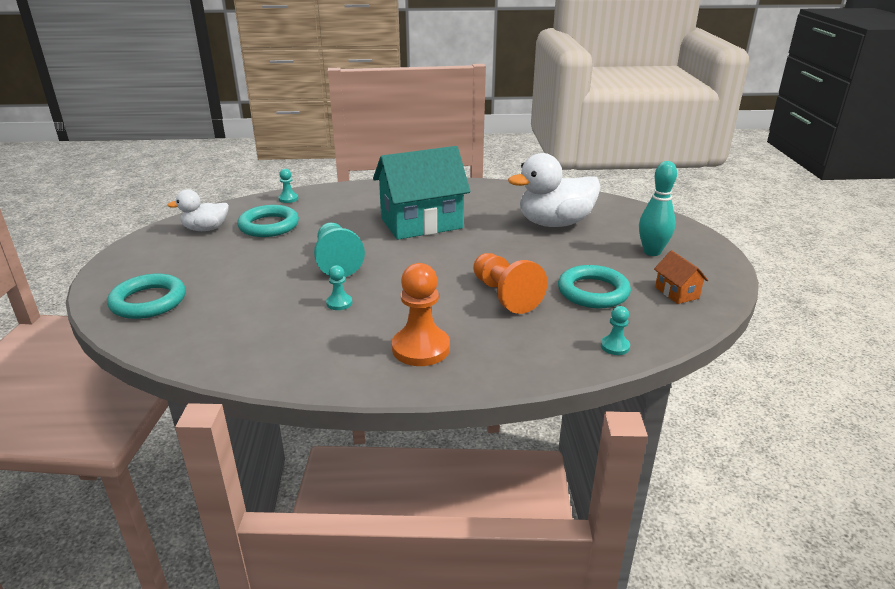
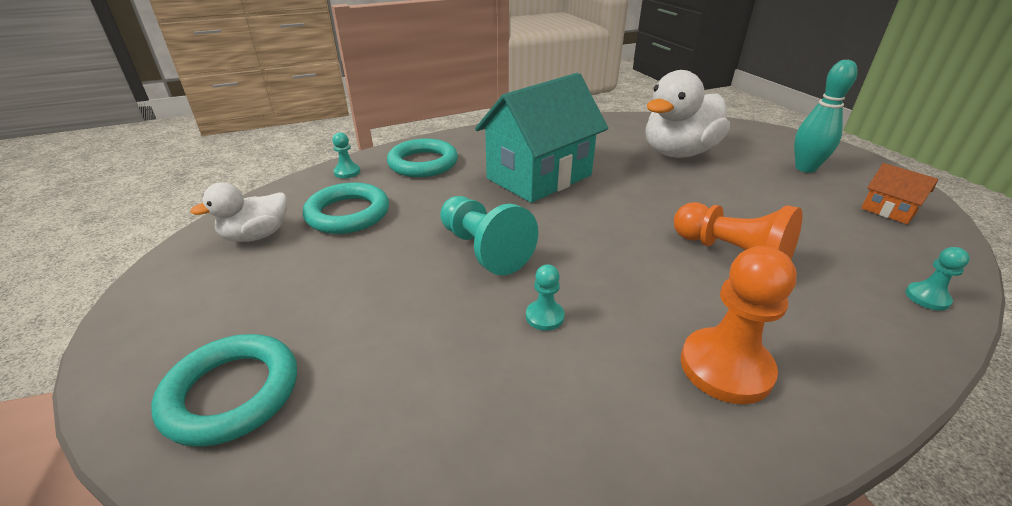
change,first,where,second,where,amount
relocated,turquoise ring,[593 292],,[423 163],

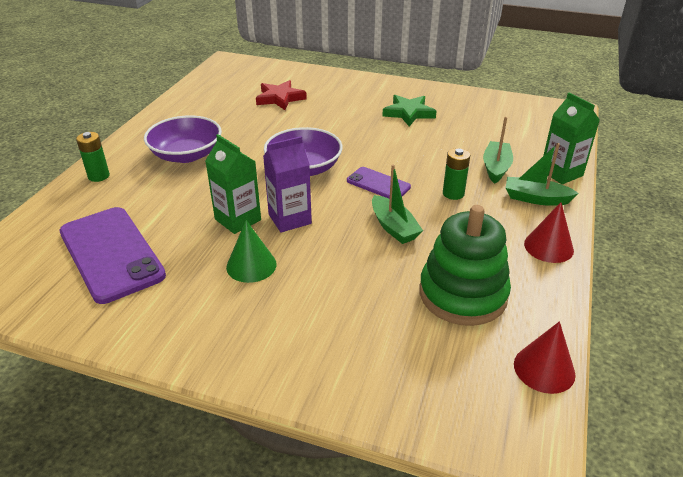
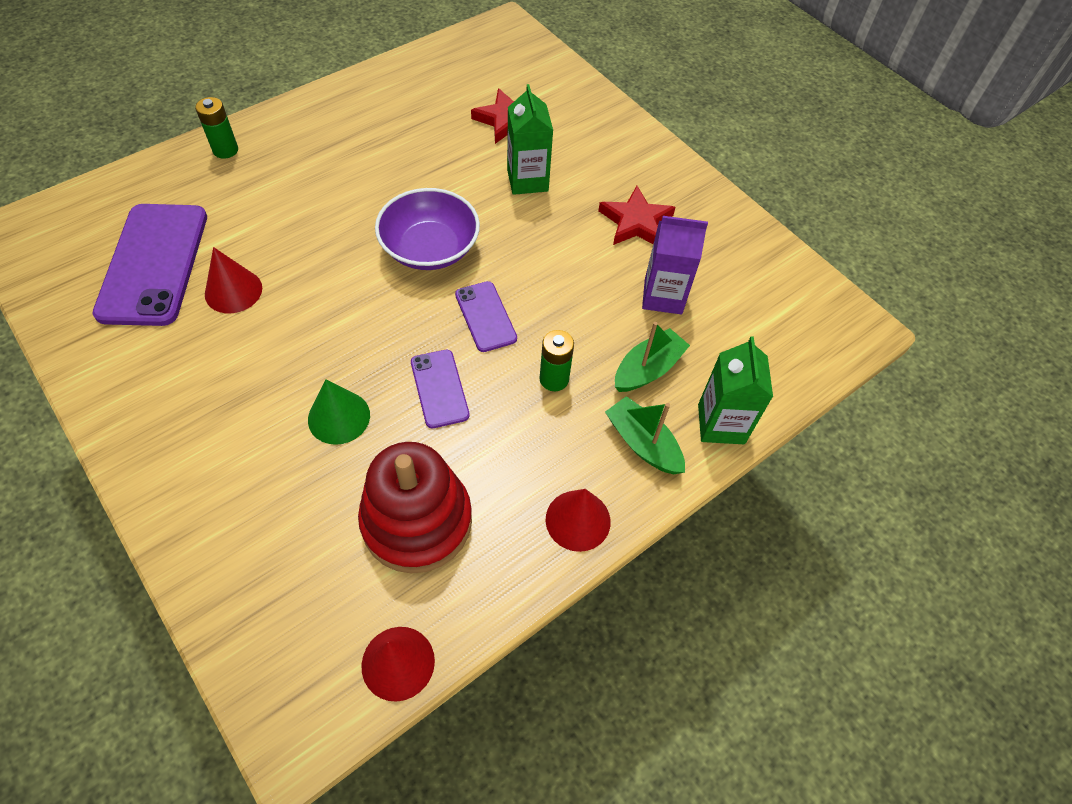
change,first,where,second,where,amount
missing,purple bowl,[186 155],,,
relocated,green carton,[238 219],,[527 180],
relocated,green cone,[251 265],,[339 417],
relocated,purple carton,[290 219],,[663 296],
exchanged,green boat,[394 227],purple phone,[439 388],
colour,green star,[408 113],red star,[636 222],
colour,green stacking toy,[463 294],red stacking toy,[417 521],
appeared,,,red cone,[233 291],

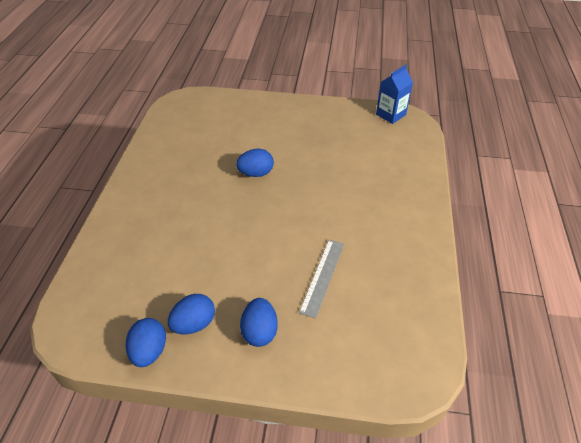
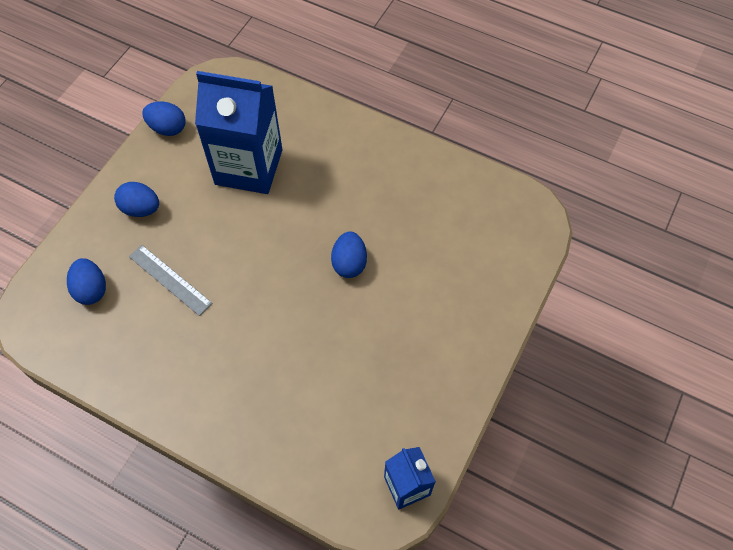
change,first,where,second,where,amount
relocated,blue egg,[194 324],,[91 289],
appeared,,,blue carton,[249 167],

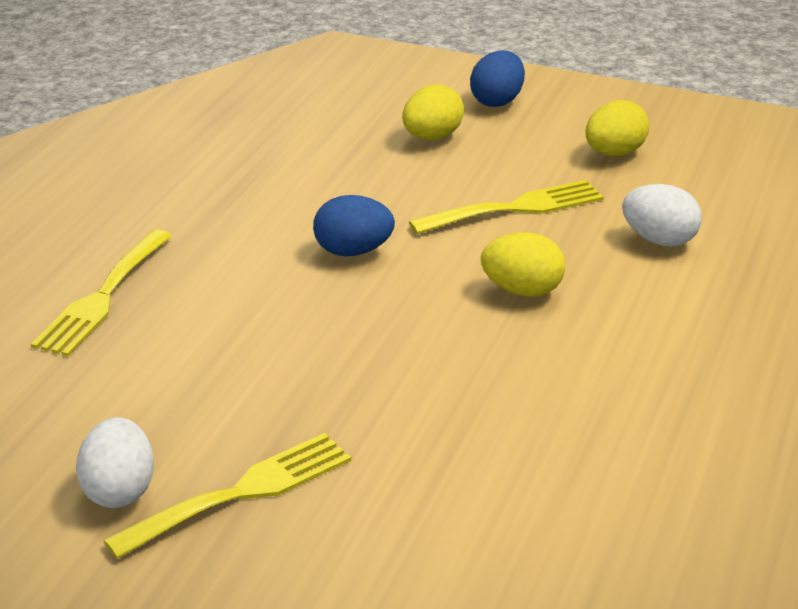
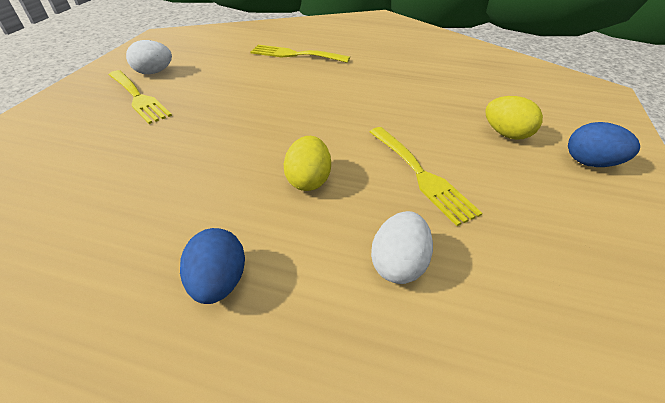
change,first,where,second,where,amount
relocated,blue egg,[353 251],,[219 282],
missing,yellow egg,[614 153],,,

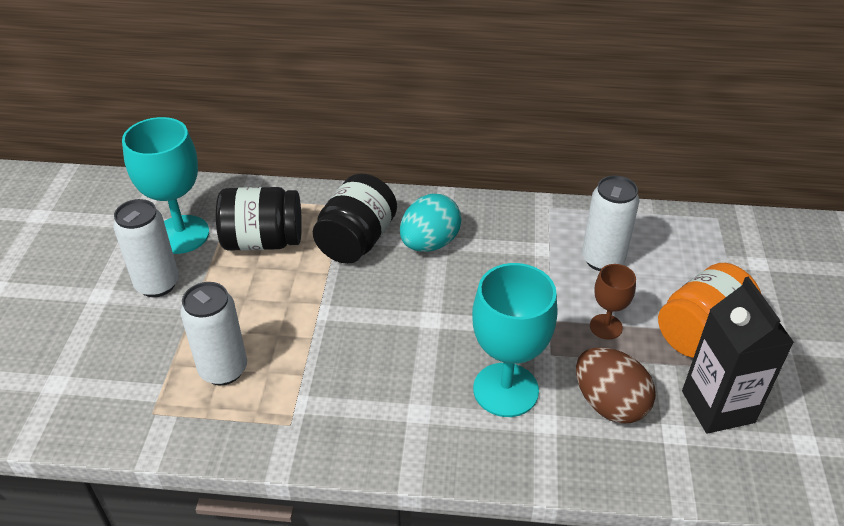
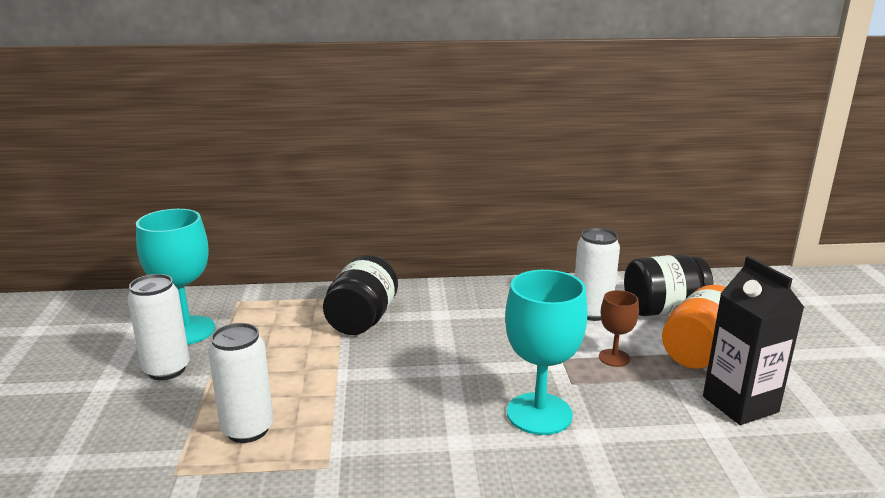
change,first,where,second,where,amount
relocated,black jar,[263 241],,[663 309],
missing,turquoise egg,[429 243],,,
missing,brown egg,[609 404],,,

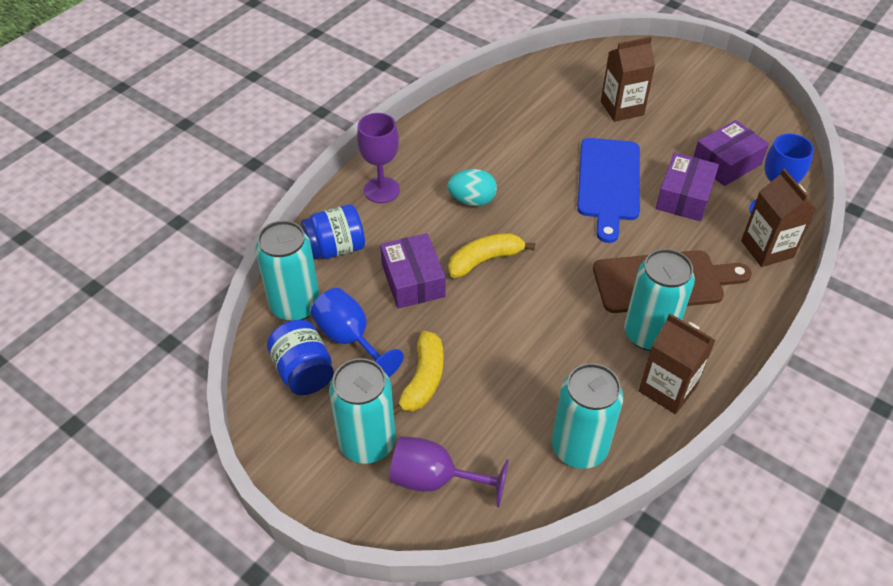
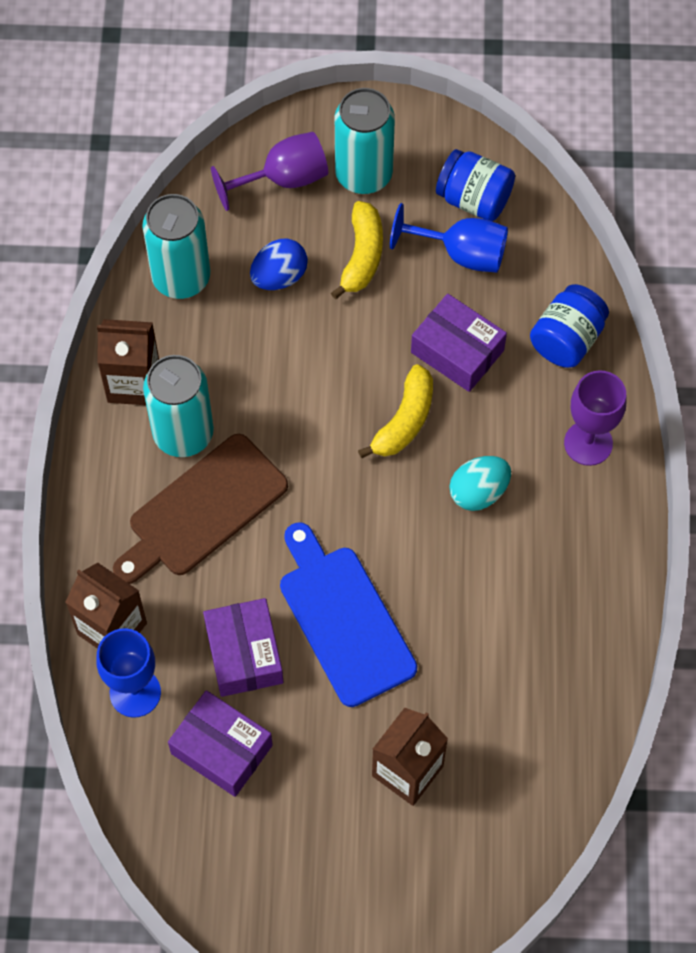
change,first,where,second,where,amount
missing,turquoise can,[295 305],,,
spun,yellow banana,[423 380],,[362 256],150 degrees counterclockwise
spun,purple box,[726 163],,[221 749],75 degrees counterclockwise
appeared,,,blue egg,[279 277],

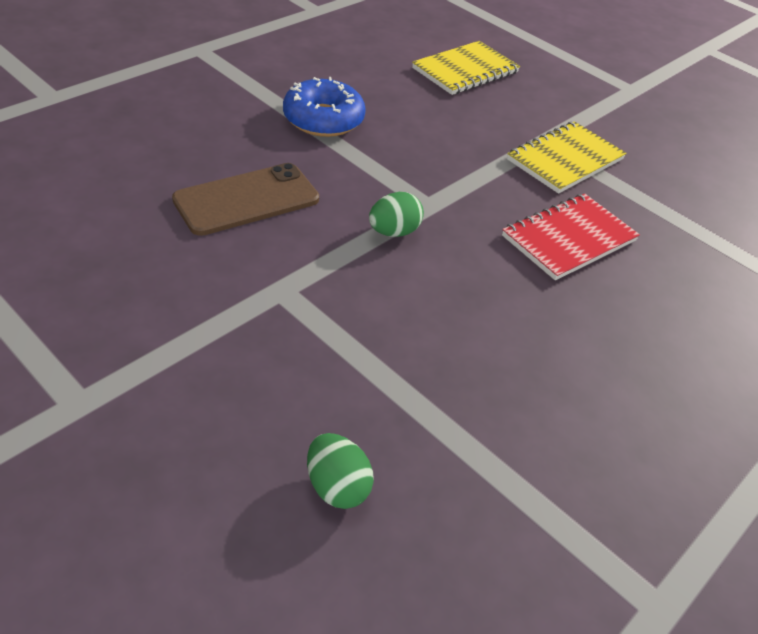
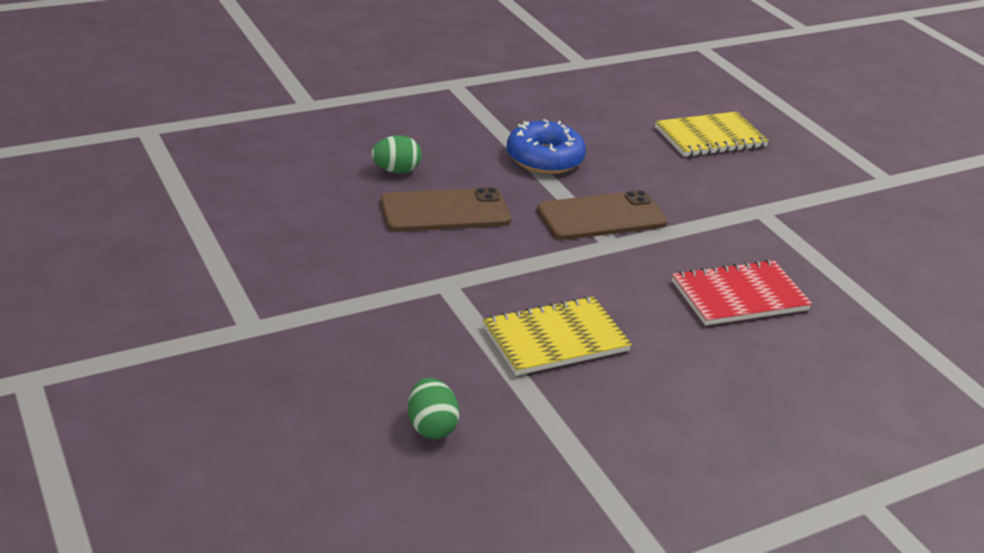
change,first,where,second,where,amount
relocated,green egg,[393 232],,[396 171],
relocated,yellow notebook,[565 160],,[555 339],
appeared,,,brown phone,[601 217],

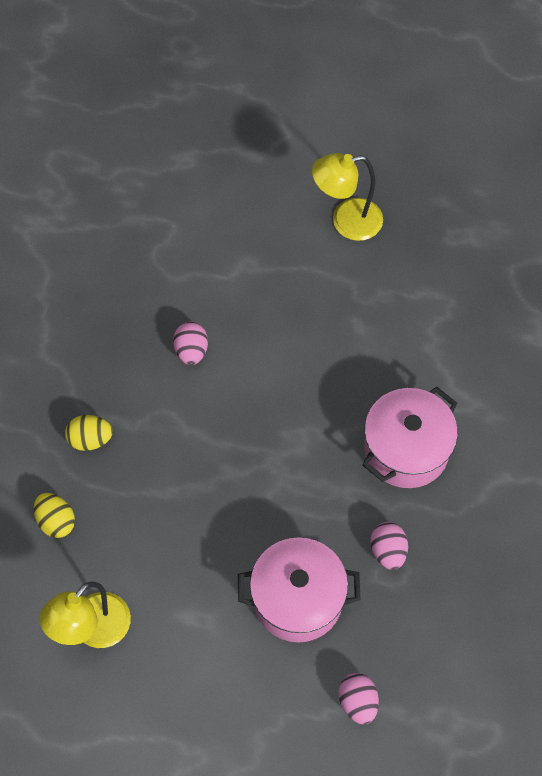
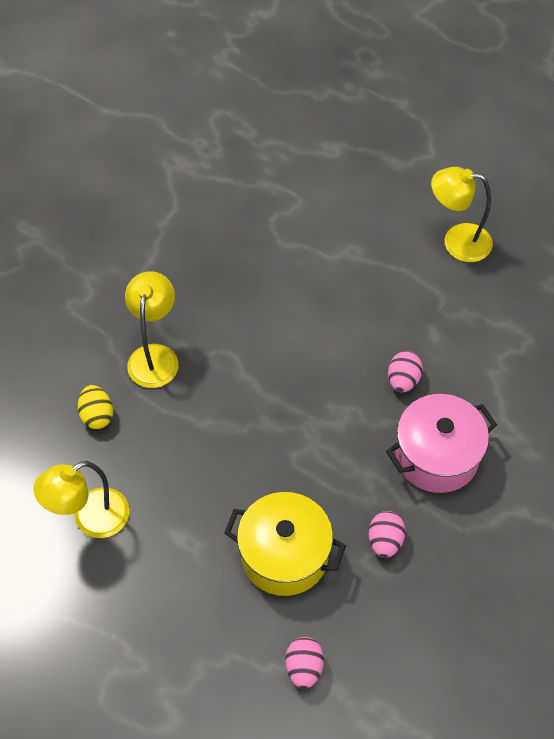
change,first,where,second,where,amount
exchanged,yellow egg,[90 439],yellow lamp,[155 356],
relocated,pink egg,[191 351],,[403 380],
colour,pink pot,[298 599],yellow pot,[284 555],

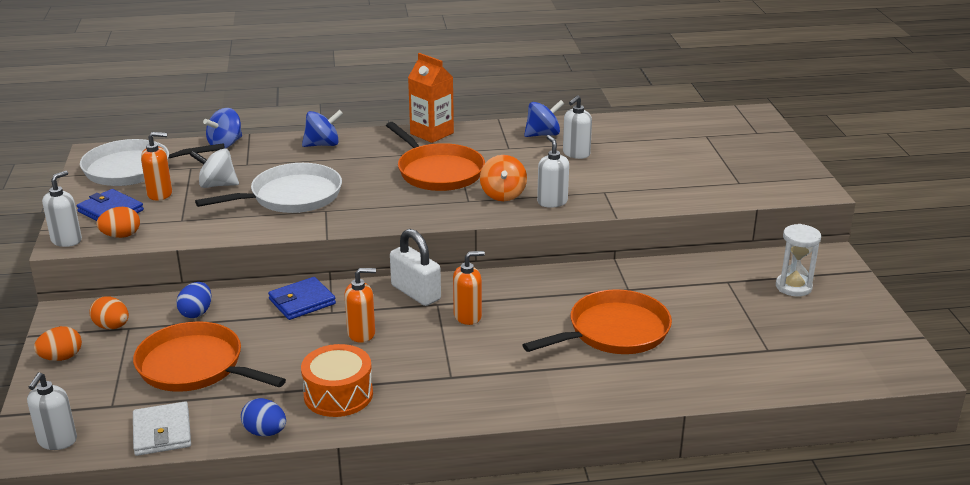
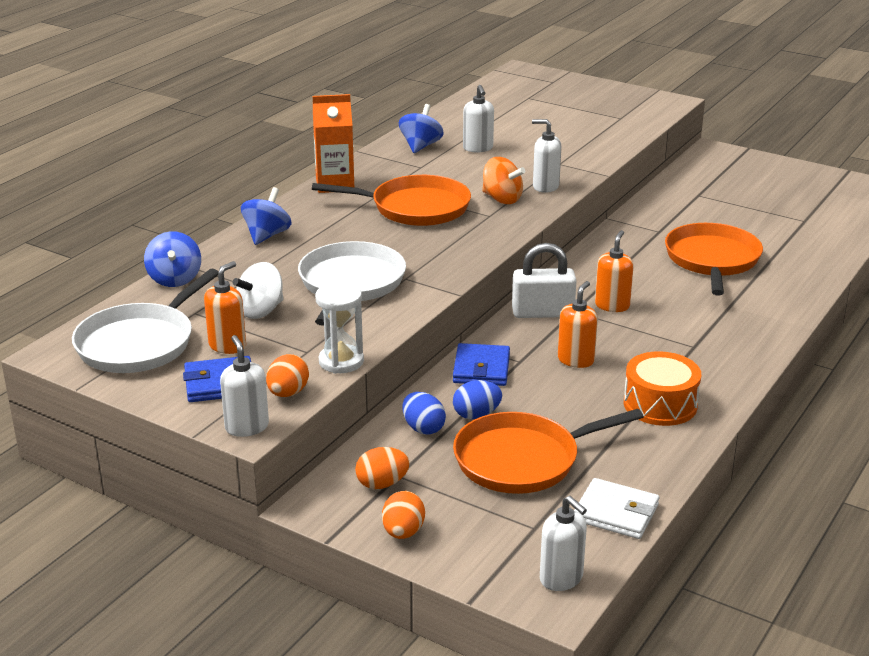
change,first,where,second,where,amount
relocated,blue egg,[265 432],,[476 415],
relocated,white hourglass,[793 287],,[341 361],

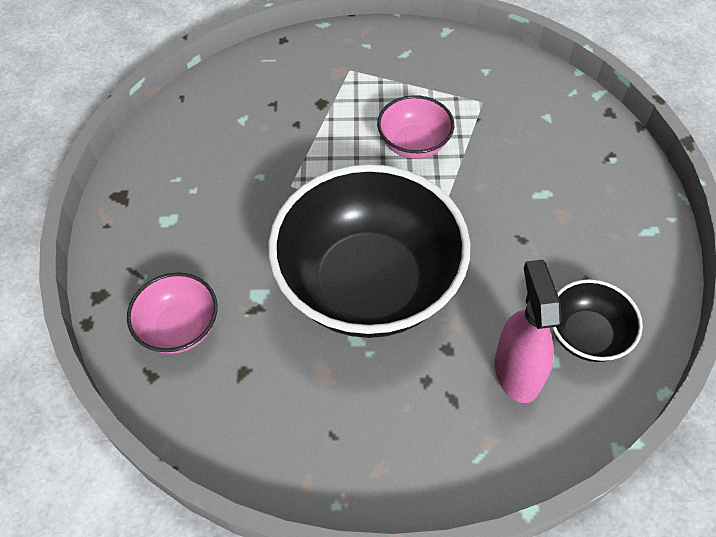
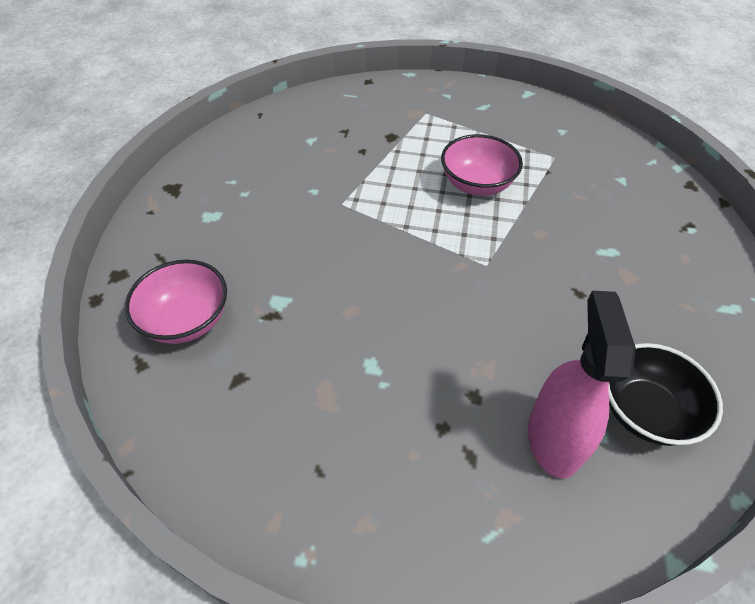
change,first,where,second,where,amount
missing,black bowl,[369 284],,,

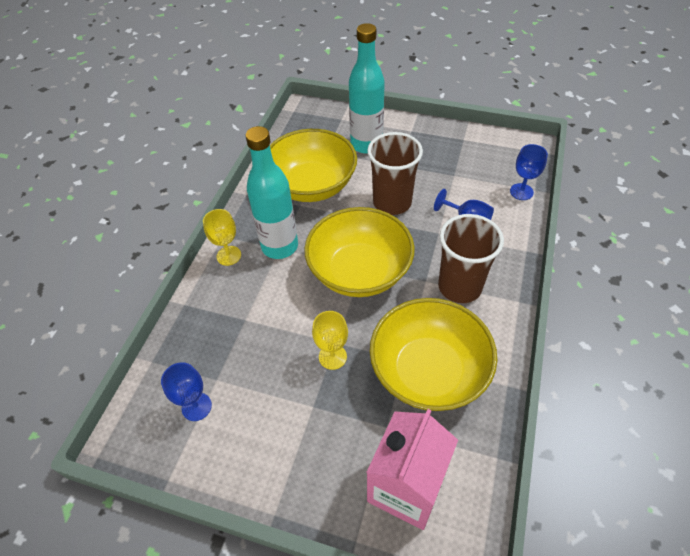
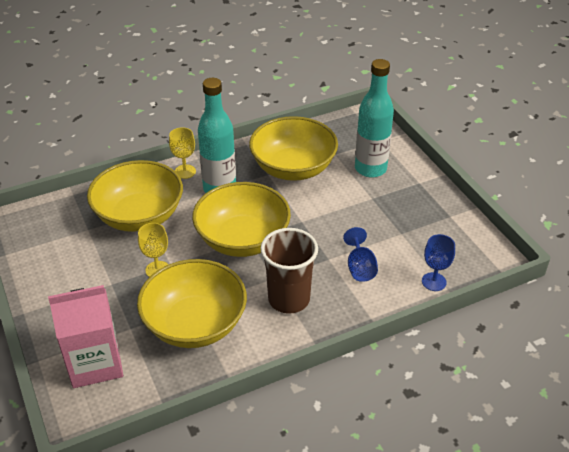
change,first,where,second,where,amount
missing,blue goblet,[196 407],,,
missing,brown cup,[392 202],,,
appeared,,,yellow bowl,[139 216],

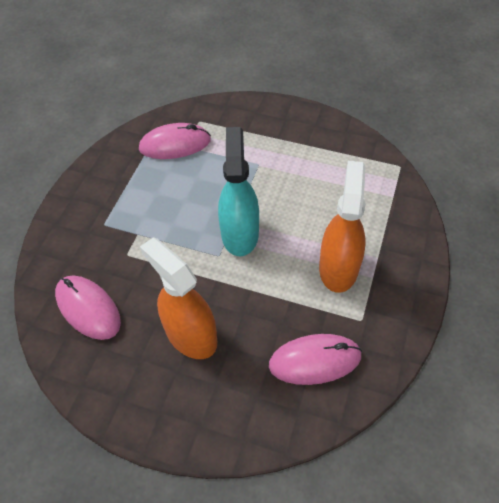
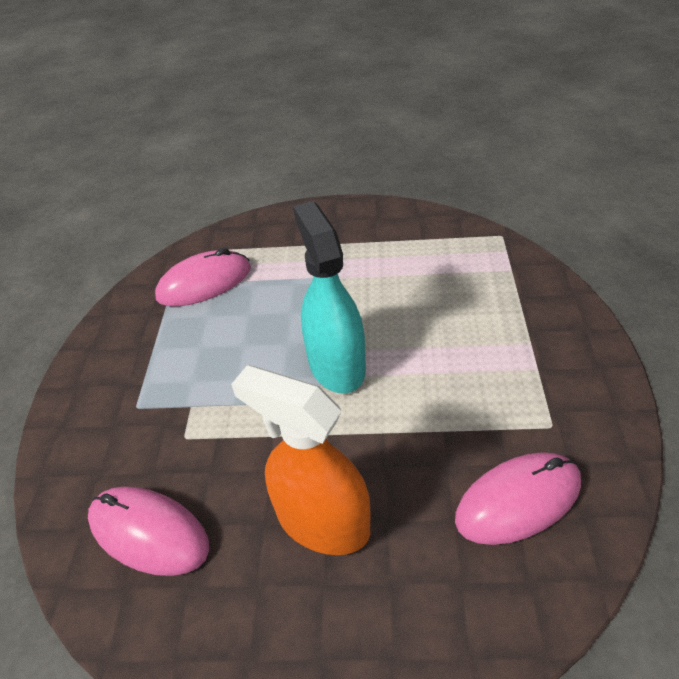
change,first,where,second,where,amount
missing,orange spray bottle,[338 268],,,

